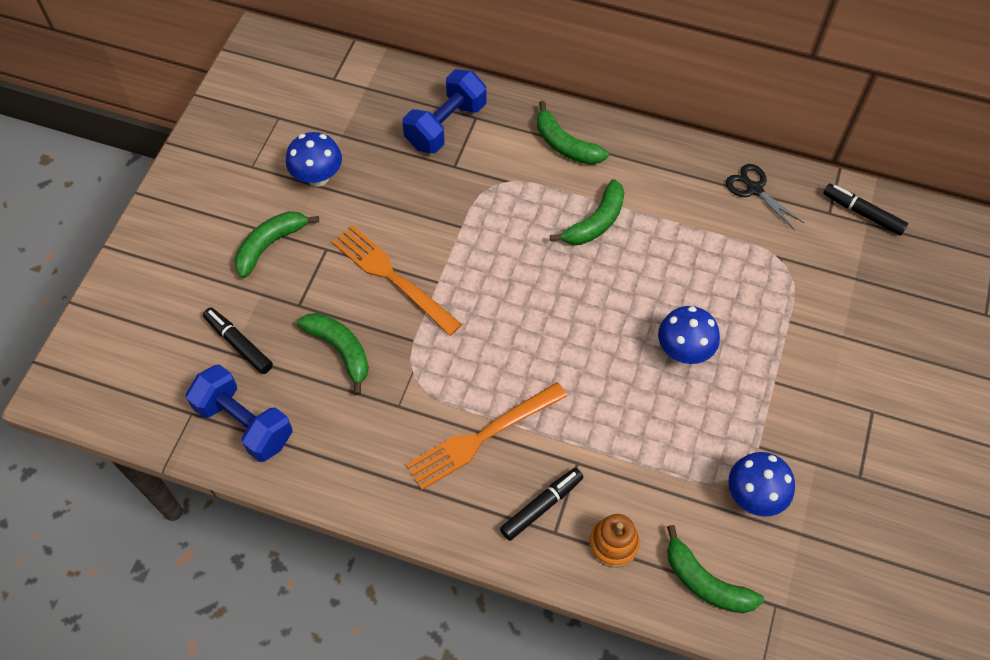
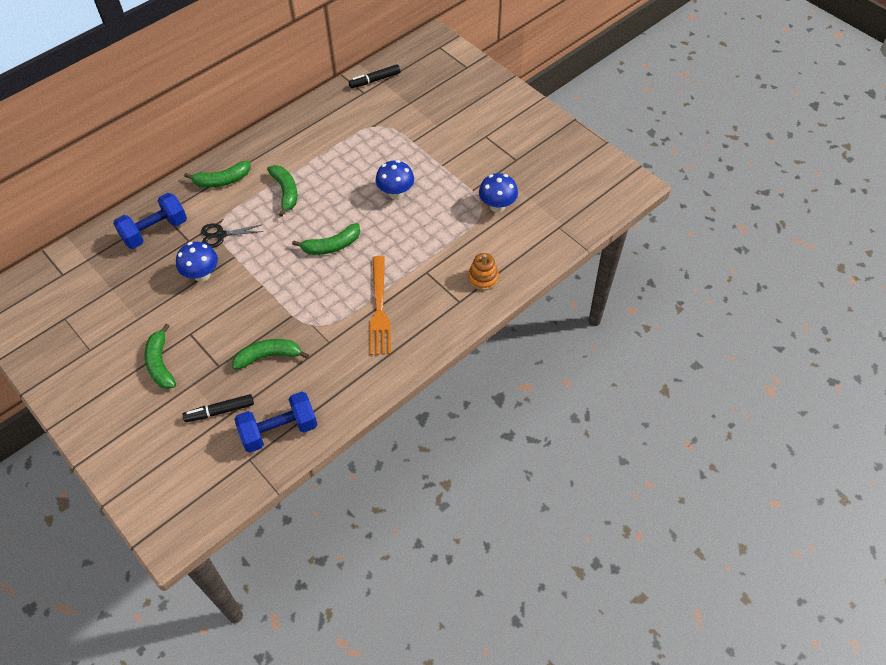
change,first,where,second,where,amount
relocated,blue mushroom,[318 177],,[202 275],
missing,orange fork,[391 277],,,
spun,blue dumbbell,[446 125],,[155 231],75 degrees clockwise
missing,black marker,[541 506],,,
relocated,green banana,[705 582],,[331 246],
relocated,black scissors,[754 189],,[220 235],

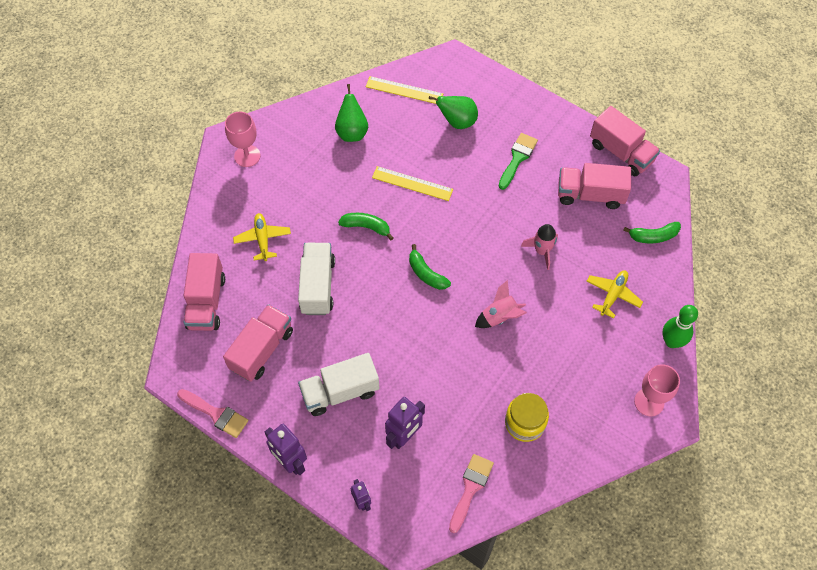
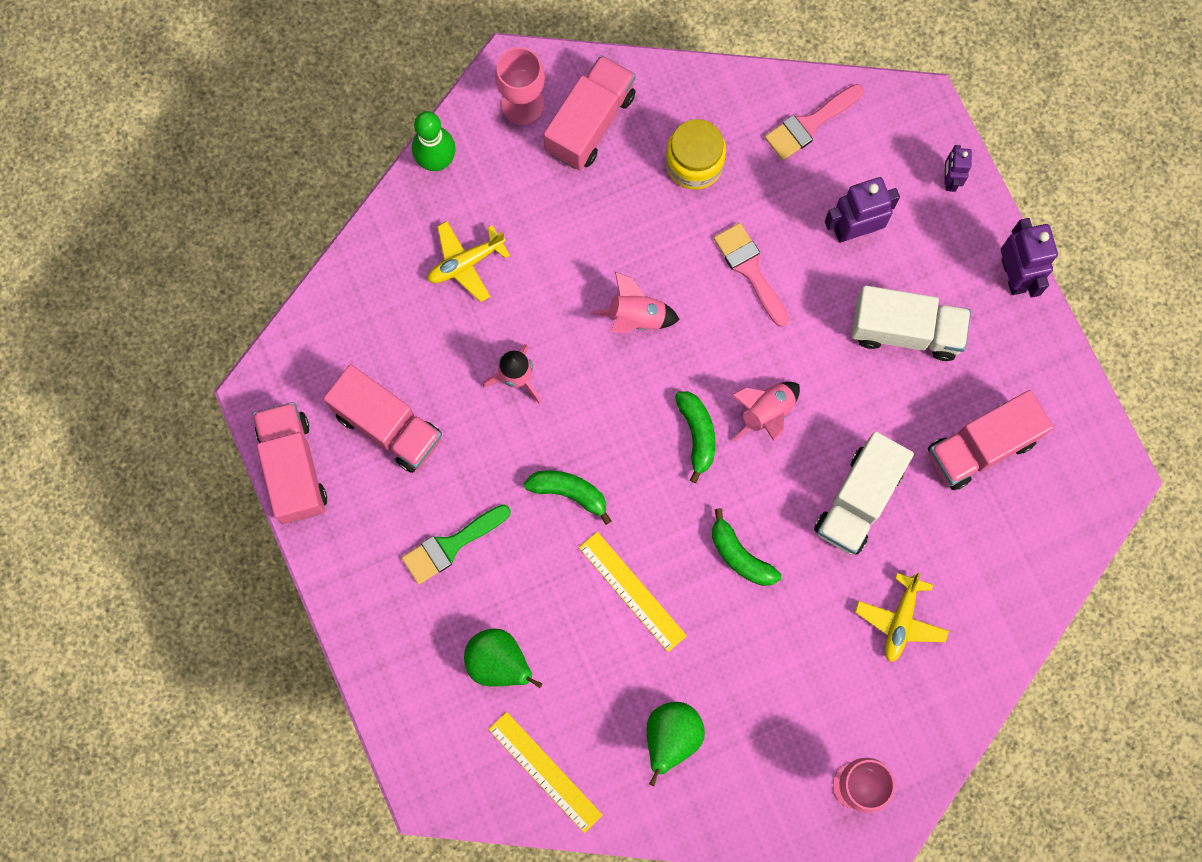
change,first,where,second,where,amount
relocated,pink brush,[216 414],,[750 269],
relocated,pink truck,[206 302],,[590 123],
relocated,green banana,[653 236],,[569 492],
appeared,,,pink rocket,[766 412],

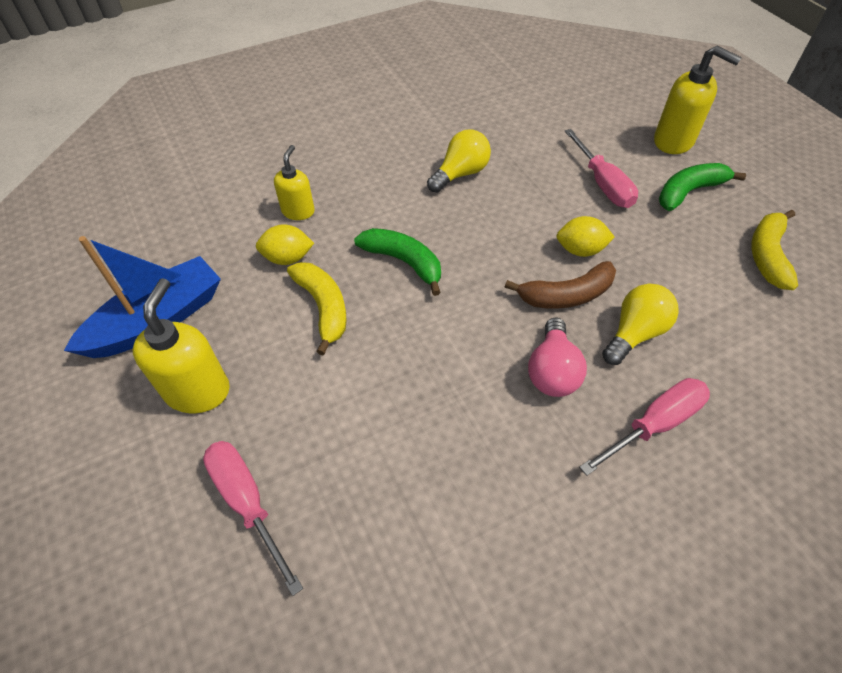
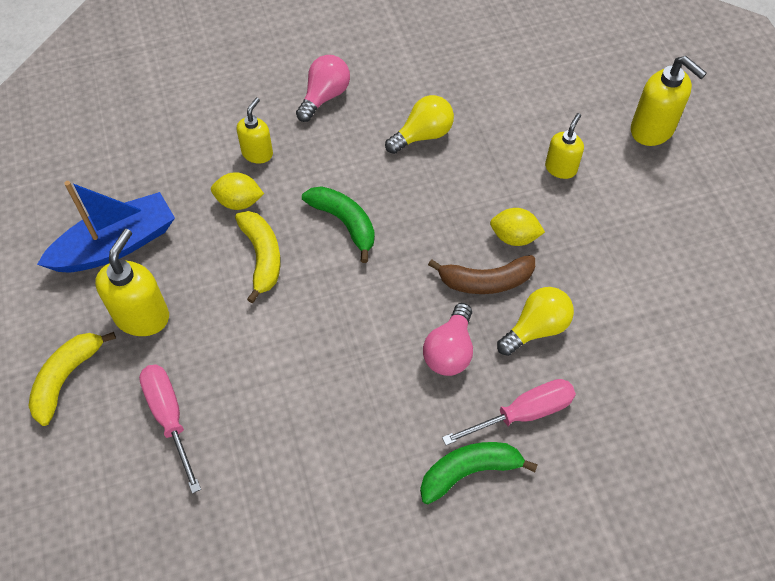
change,first,where,second,where,amount
exchanged,pink screwdriver,[602 184],yellow soap dispenser,[561 168],
relocated,green banana,[689 192],,[469 471],
relocated,yellow banana,[767 255],,[66 378],
appeared,,,pink light bulb,[324 97],

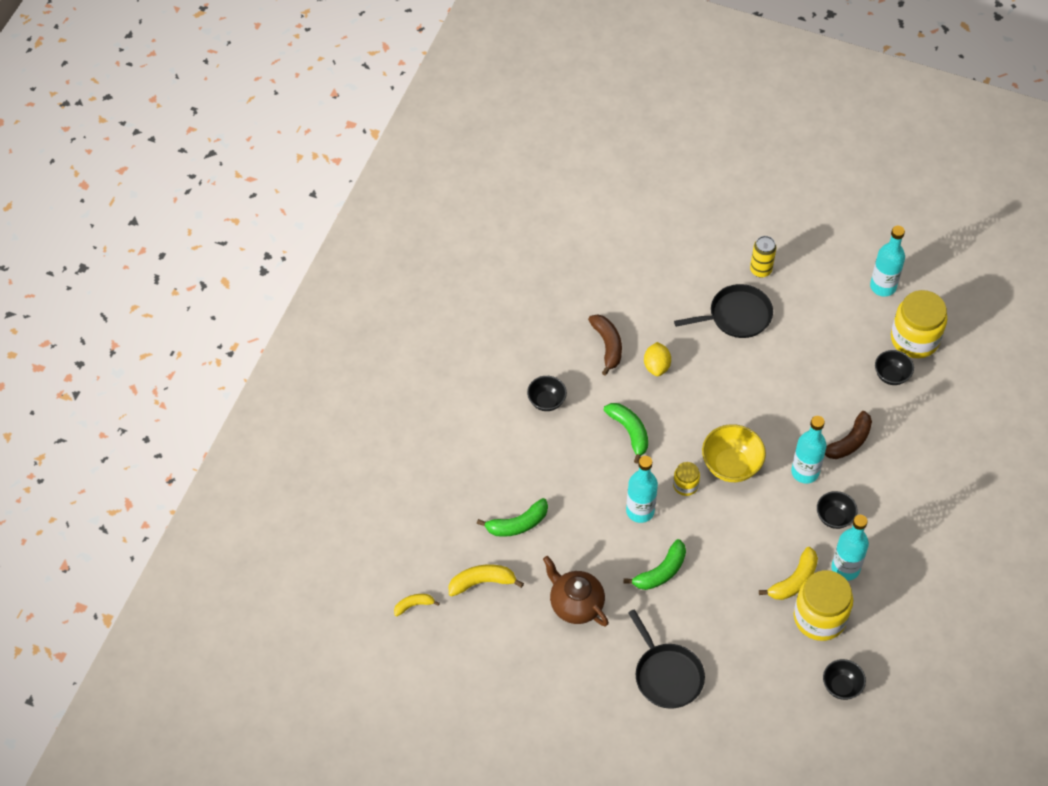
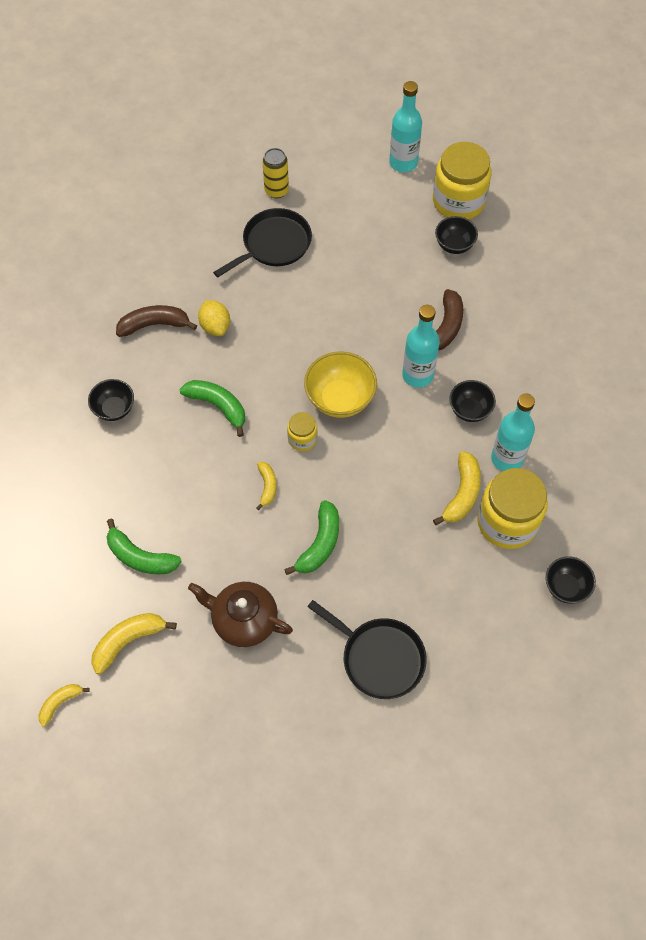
change,first,where,second,where,amount
spun,green banana,[517 524],,[140 557],75 degrees clockwise
spun,brown banana,[607 345],,[154 325],60 degrees counterclockwise
exchanged,turquoise bottle,[640 511],yellow banana,[267 486],

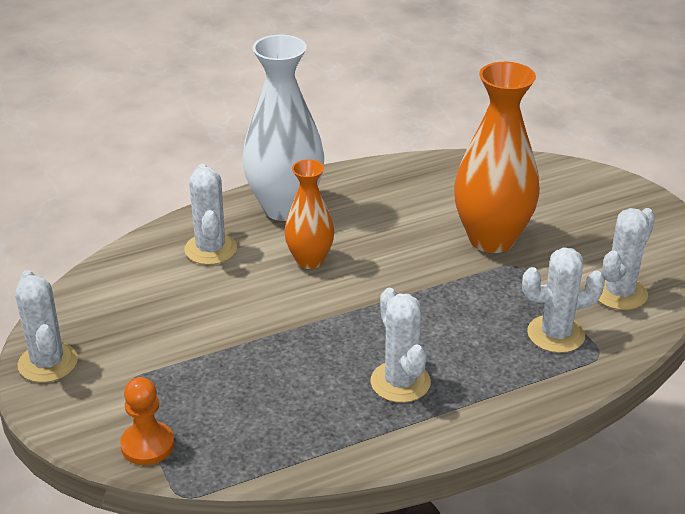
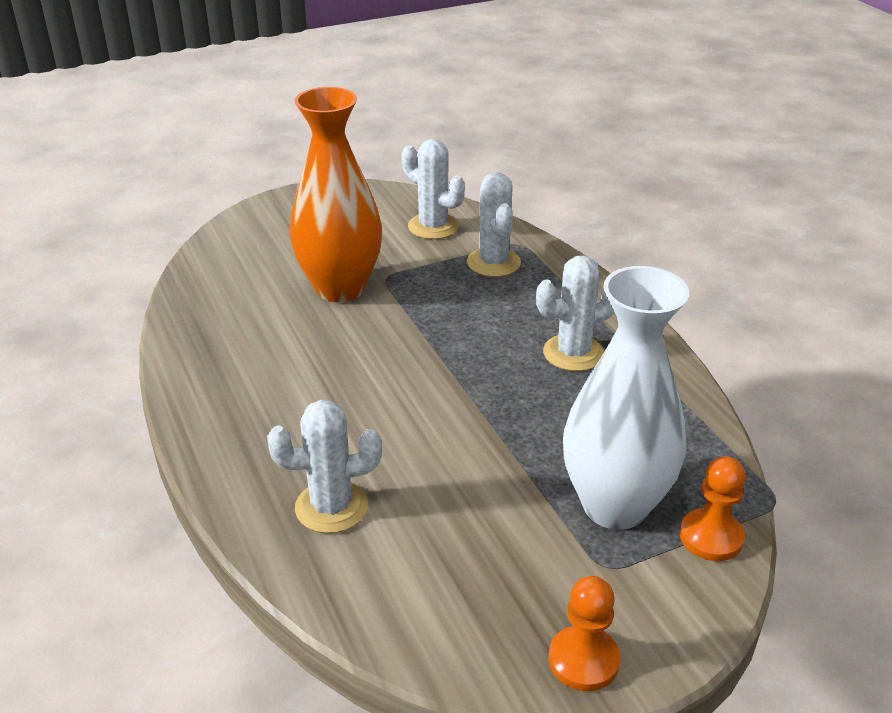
change,first,where,second,where,amount
exchanged,white cactus,[48 363],orange pawn,[583 660],
relocated,white vase,[285 208],,[615 506],
missing,orange vase,[309 260],,,

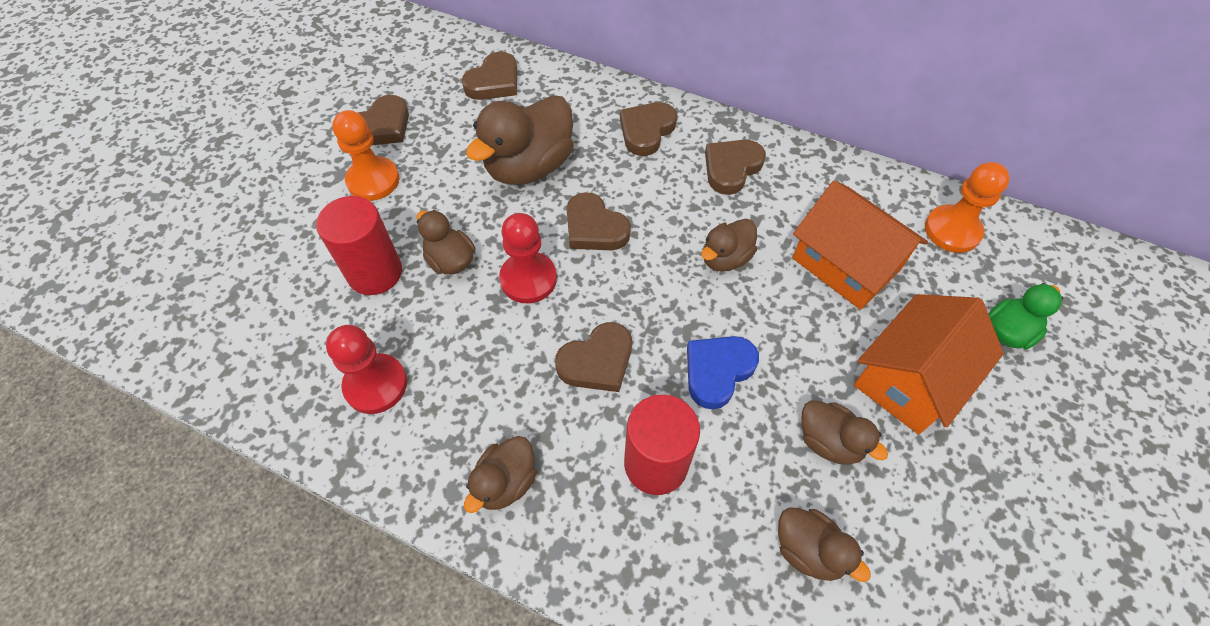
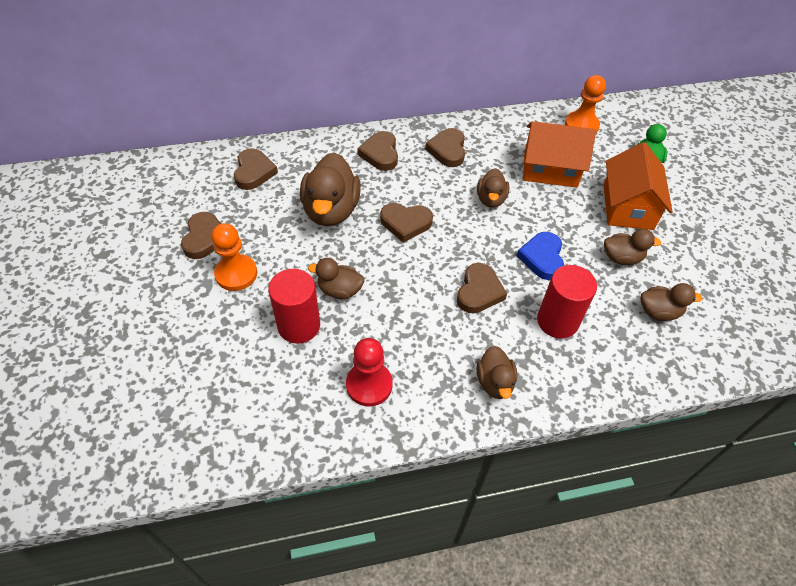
change,first,where,second,where,amount
missing,red pawn,[528 279],,,

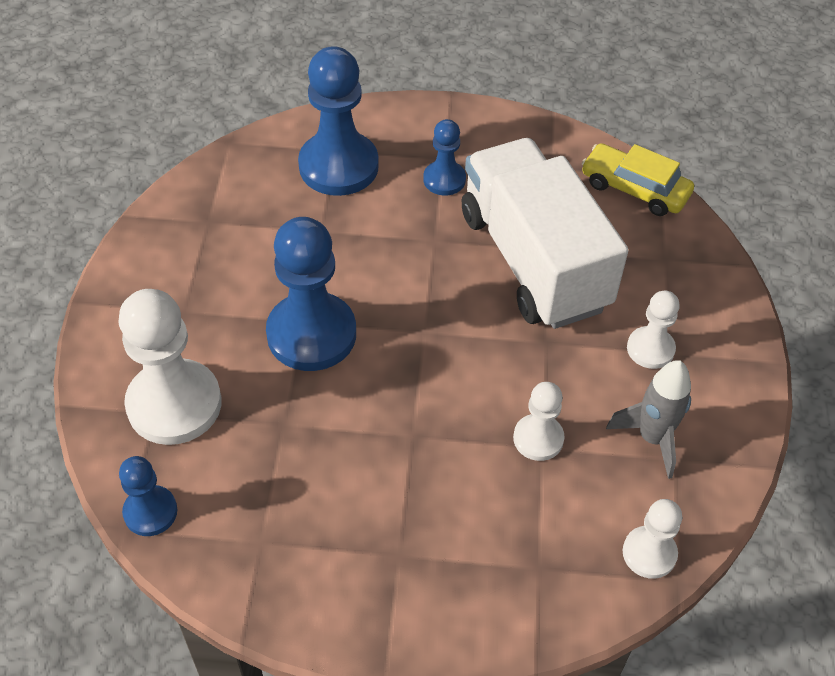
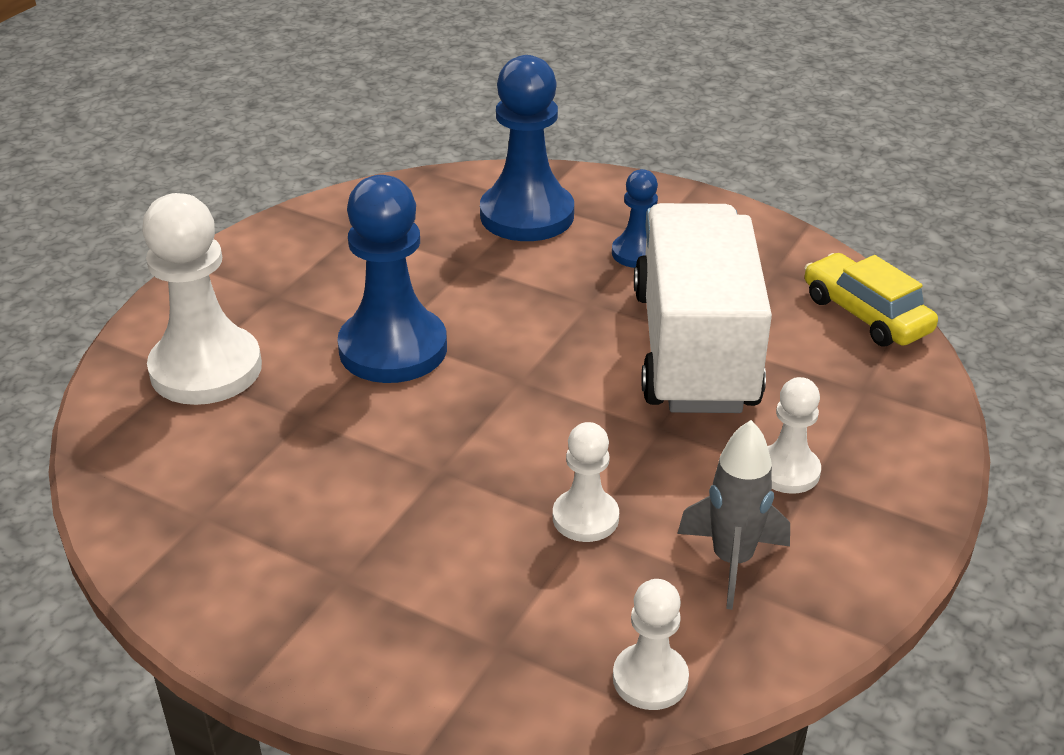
change,first,where,second,where,amount
missing,blue pawn,[150 512],,,

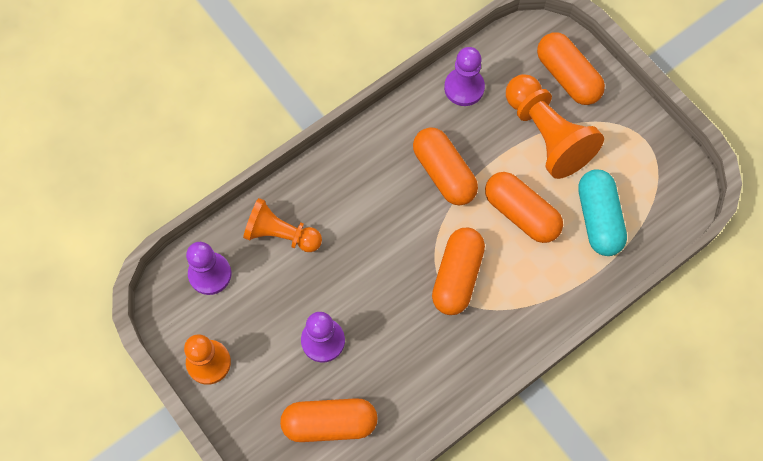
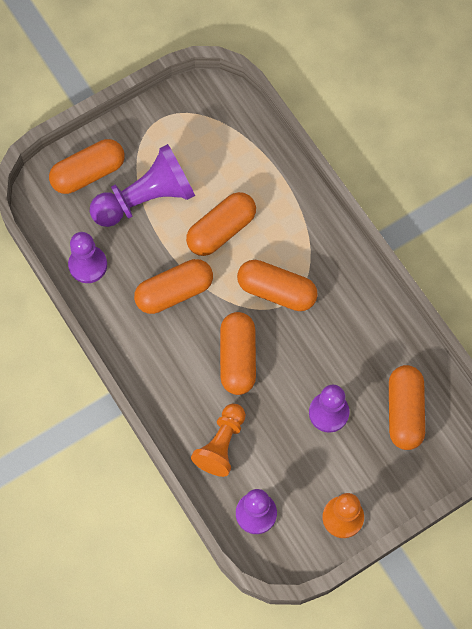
change,first,where,second,where,amount
colour,orange pawn,[546 135],purple pawn,[146 199],
missing,turquoise capsule,[598 218],,,
appeared,,,orange capsule,[238 358],

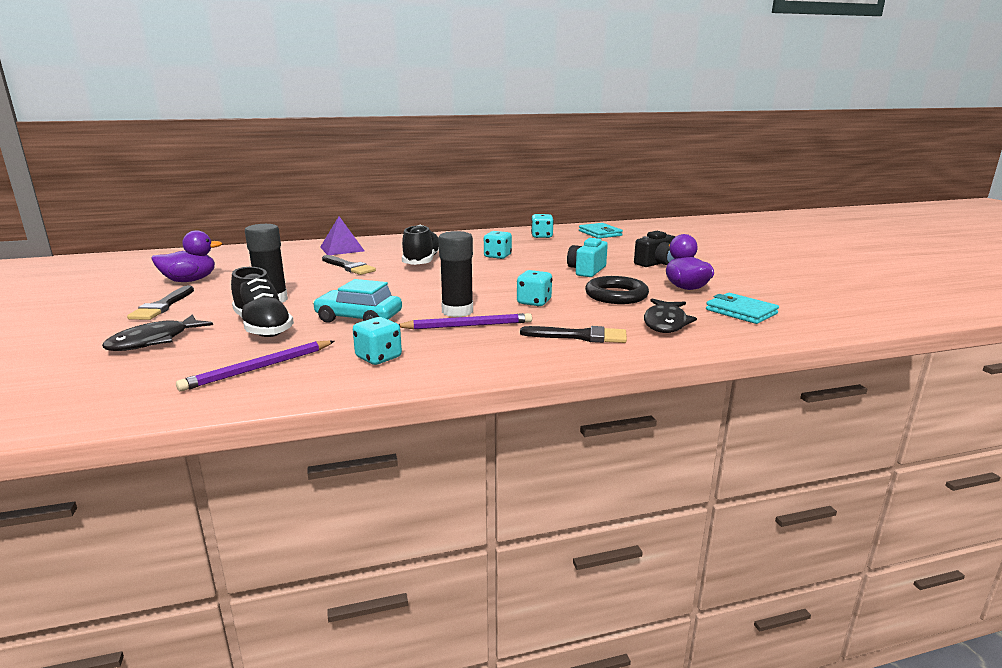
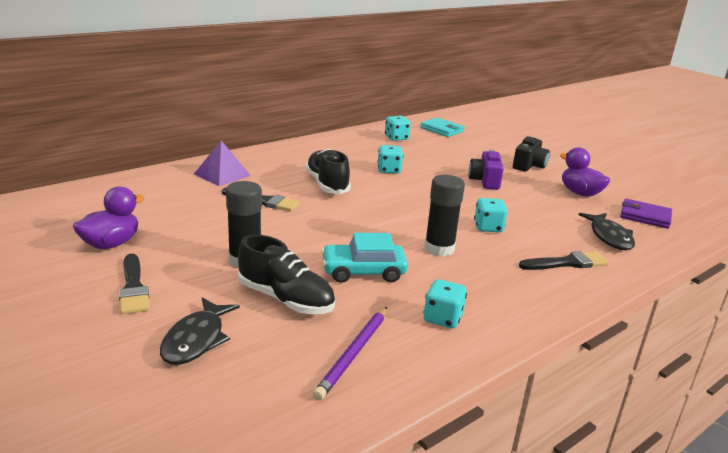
change,first,where,second,where,amount
missing,purple pencil,[467 325],,,
colour,turquoise camera,[586 270],purple camera,[485 181],
missing,black ring,[616 295],,,
colour,turquoise wallet,[741 312],purple wallet,[645 216],

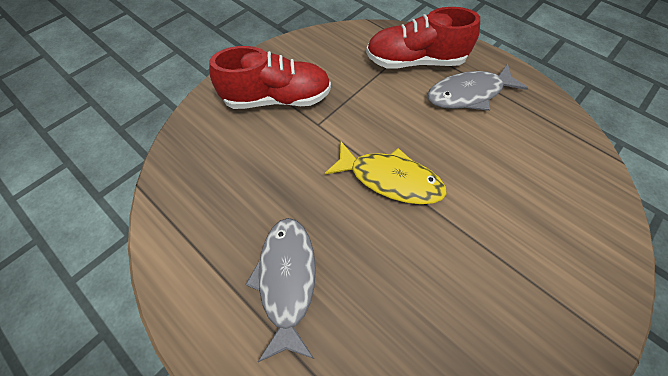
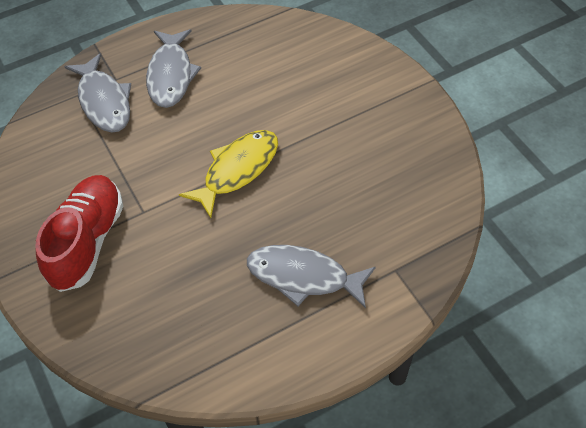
change,first,where,second,where,amount
exchanged,red shoe,[415 61],grey fish,[104 101],

